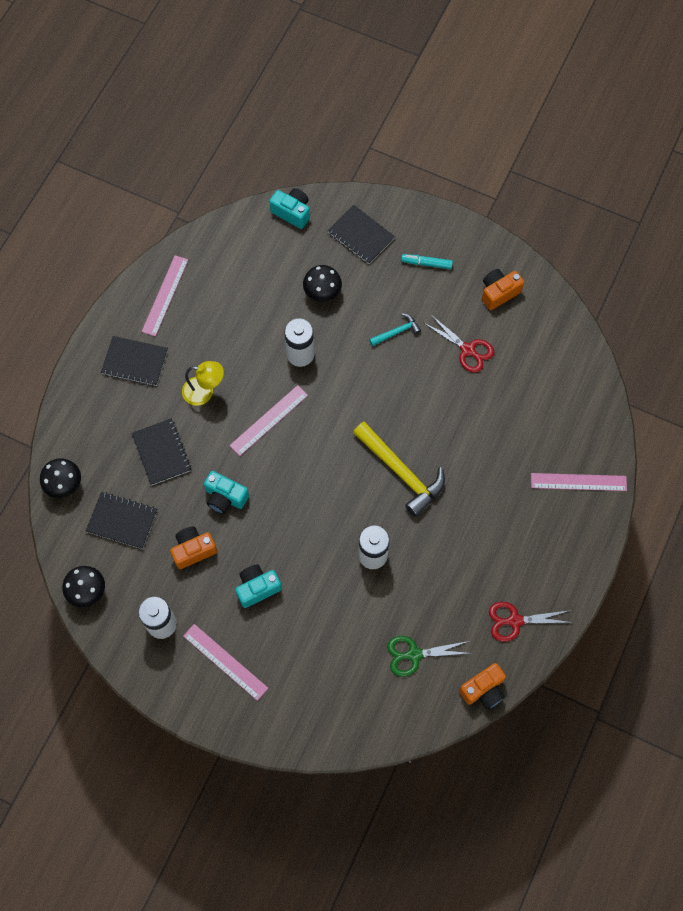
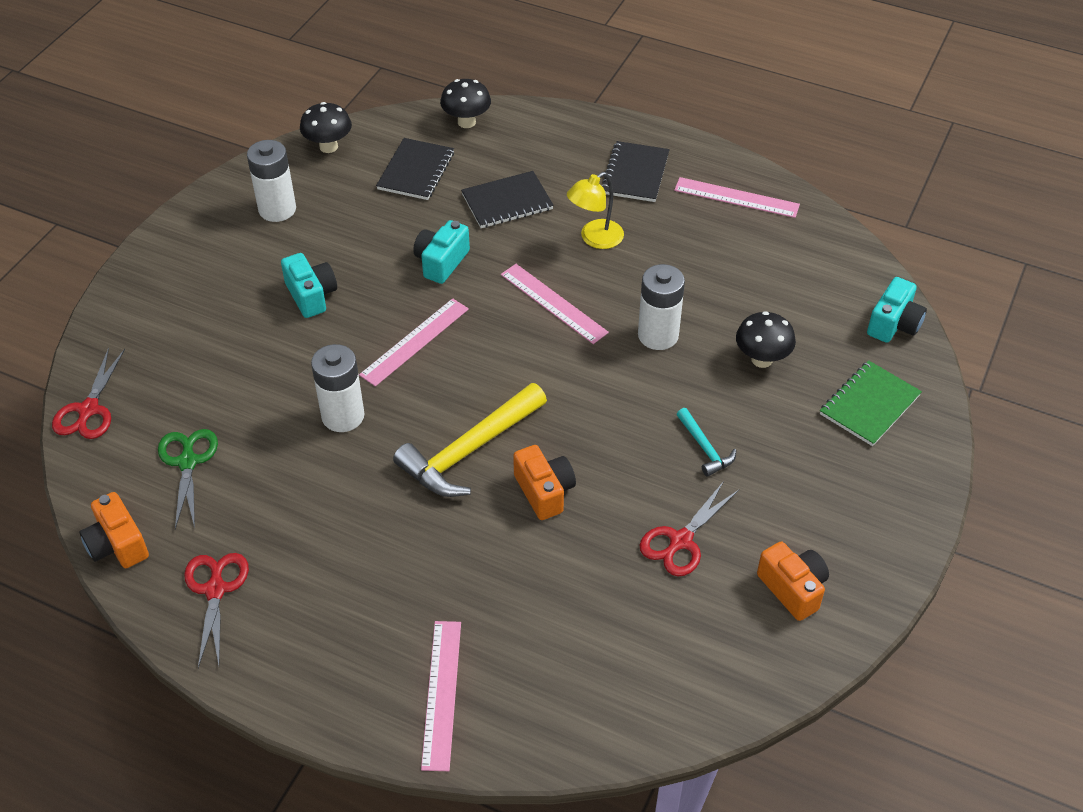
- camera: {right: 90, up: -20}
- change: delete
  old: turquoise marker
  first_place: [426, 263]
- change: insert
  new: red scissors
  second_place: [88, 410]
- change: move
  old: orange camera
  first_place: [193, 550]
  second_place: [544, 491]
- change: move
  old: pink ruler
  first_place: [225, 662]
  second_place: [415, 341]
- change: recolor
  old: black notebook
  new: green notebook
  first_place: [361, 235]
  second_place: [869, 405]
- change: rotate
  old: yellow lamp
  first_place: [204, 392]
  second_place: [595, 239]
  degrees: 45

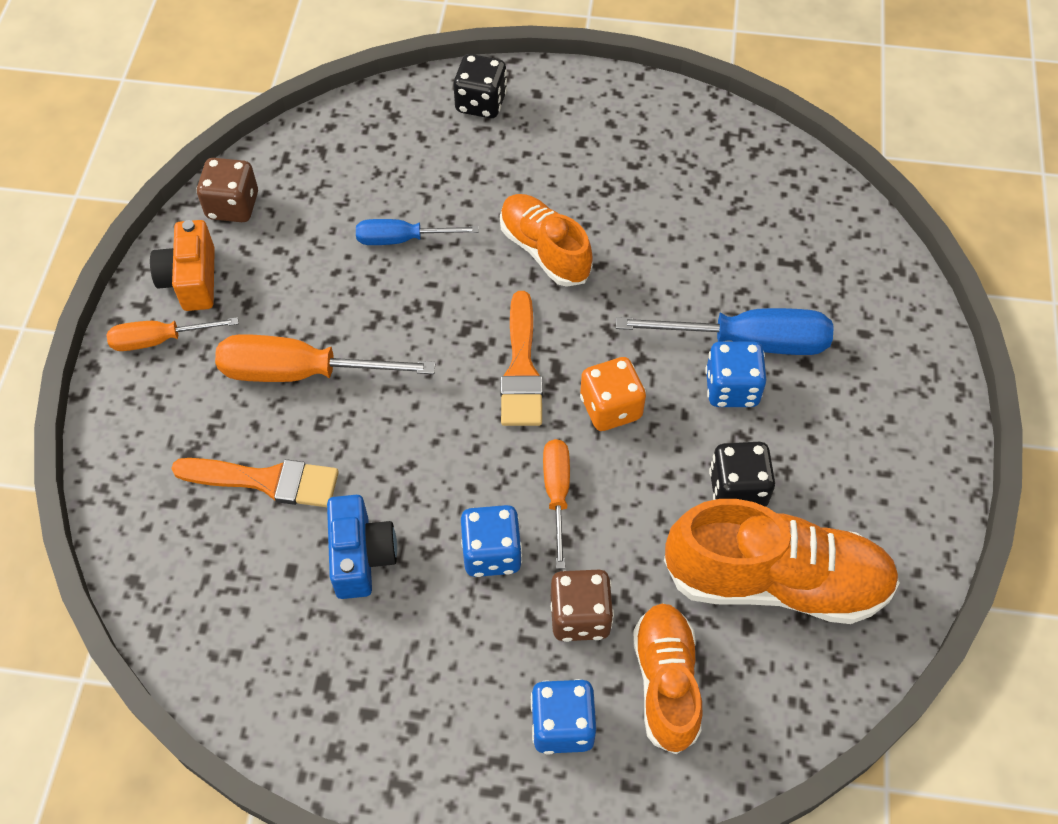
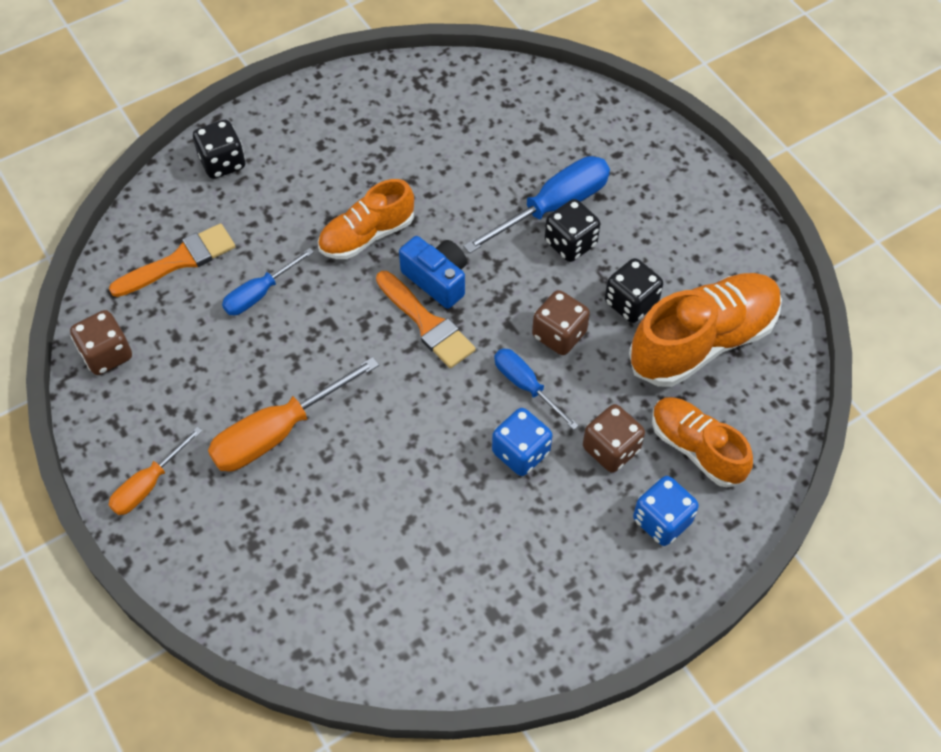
- camera: {right: -40, up: 0}
- change: delete
  old: orange camera
  first_place: [191, 280]
- change: delete
  old: orange dice
  first_place: [611, 408]
- change: insert
  new: brown dice
  second_place: [559, 334]
- change: move
  old: orange brush
  first_place: [266, 481]
  second_place: [180, 260]
- change: move
  old: blue camera
  first_place: [361, 556]
  second_place: [437, 280]
- change: recolor
  old: orange screwdriver
  new: blue screwdriver
  first_place: [557, 494]
  second_place: [526, 386]
- change: recolor
  old: blue dice
  new: black dice
  first_place: [731, 388]
  second_place: [570, 243]
- change: rotate
  old: orange shoe
  first_place: [544, 250]
  second_place: [367, 235]
  degrees: -45

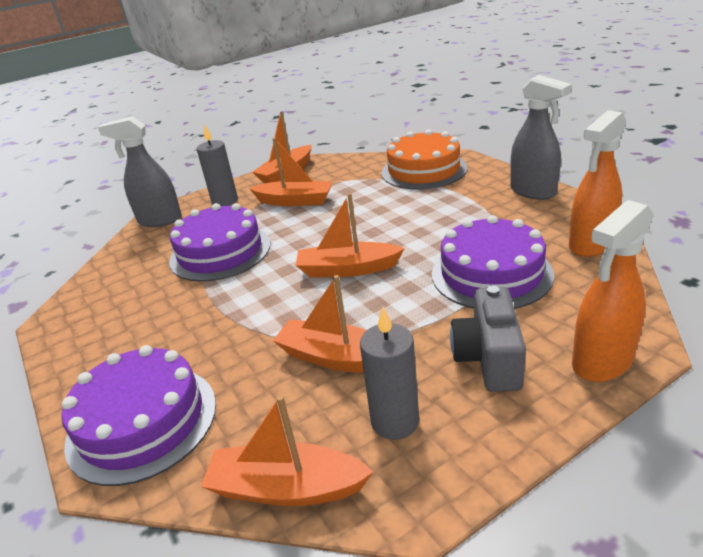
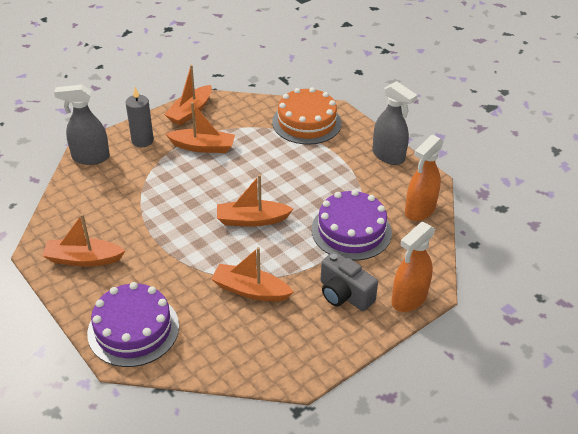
- camera: {right: -10, up: 10}
- change: delete
  old: purple cake
  first_place: [220, 252]
- change: delete
  old: grey candle
  first_place: [395, 421]
- change: move
  old: orange boat
  first_place: [286, 488]
  second_place: [83, 259]
- change: rotate
  old: grey camera
  first_place: [488, 359]
  second_place: [344, 294]
  degrees: -45

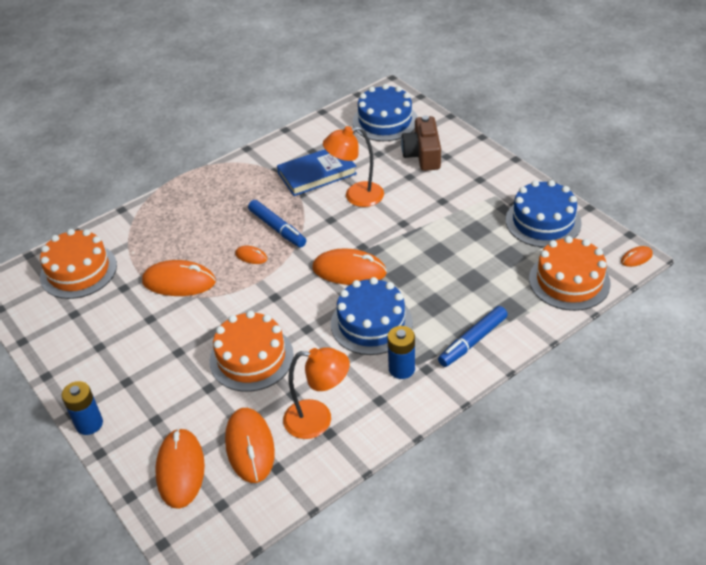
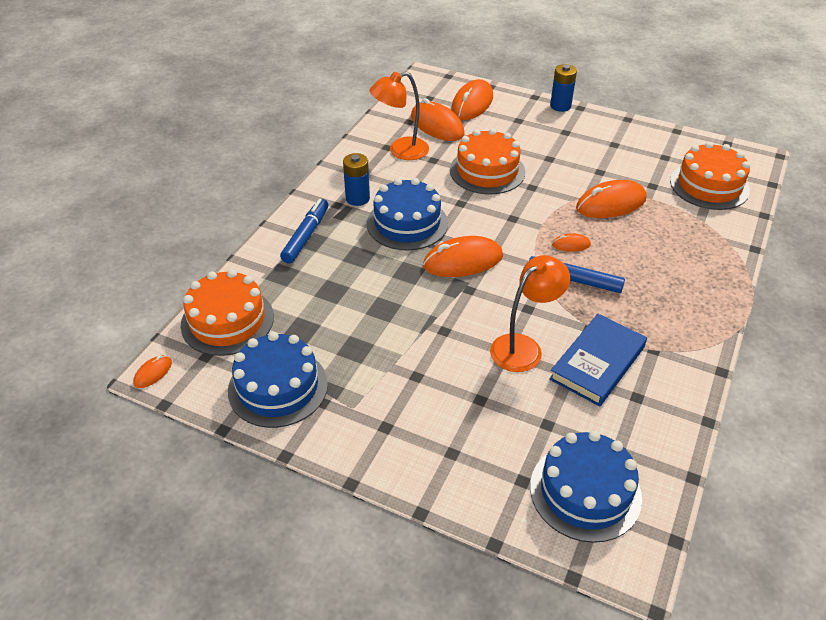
- camera: {right: 150, up: 0}
- change: delete
  old: brown camera
  first_place: [423, 155]
- change: rotate
  old: orange mouse
  first_place: [180, 470]
  second_place: [472, 104]
  degrees: 60

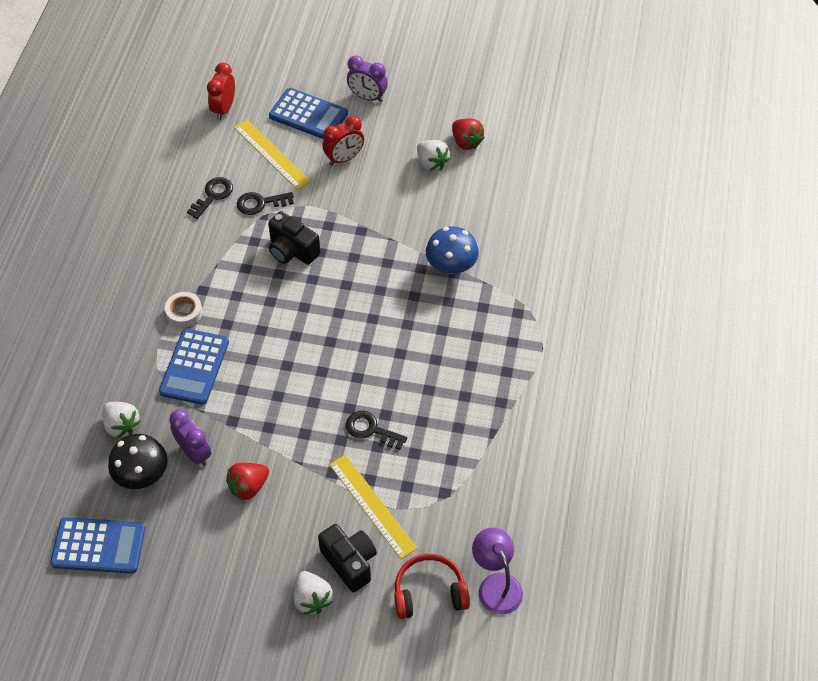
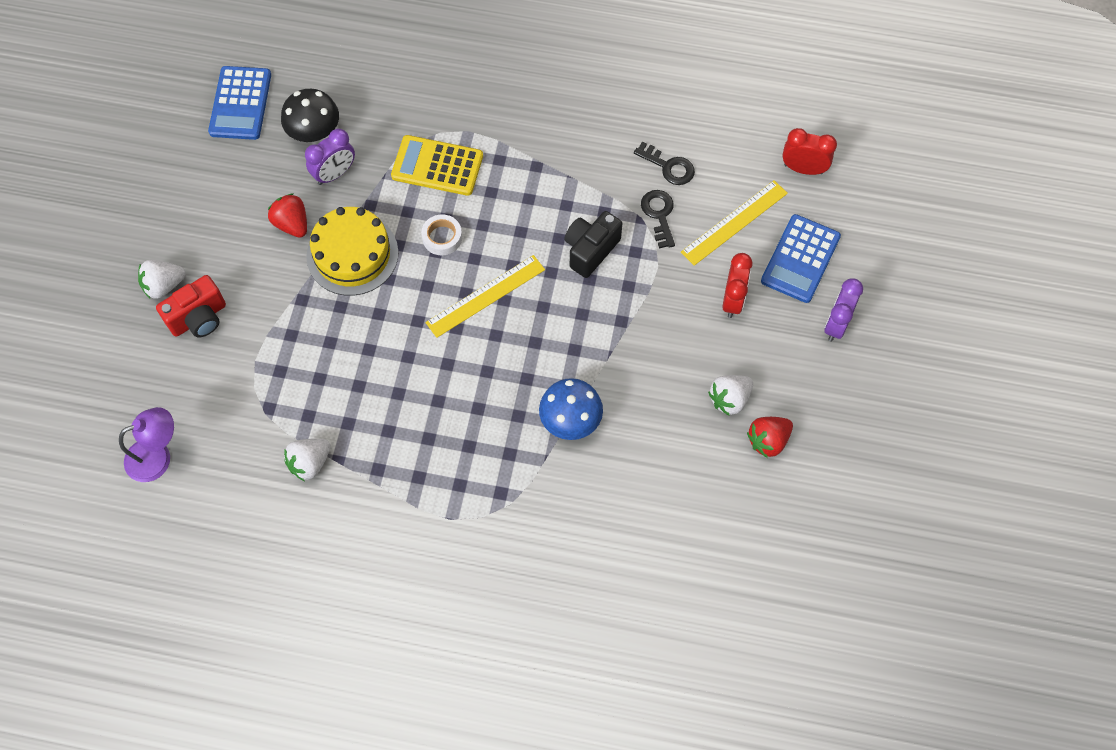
- camera: {right: 90, up: 10}
- change: delete
  old: black key
  first_place: [371, 430]
- change: delete
  old: red headphones
  first_place: [429, 592]
- change: insert
  new: yellow cake
  second_place: [352, 254]
- change: move
  old: white strawberry
  first_place: [122, 426]
  second_place: [310, 463]
- change: move
  old: white tape
  first_place: [184, 312]
  second_place: [442, 237]
- change: move
  old: yellow ruler
  first_place: [372, 506]
  second_place: [485, 296]
- change: recolor
  old: blue calculator
  new: yellow calculator
  first_place: [194, 367]
  second_place: [437, 166]
- change: recolor
  old: black camera
  new: red camera
  first_place: [350, 562]
  second_place: [199, 318]
- change: rotate
  old: red clock
  first_place: [344, 158]
  second_place: [732, 300]
  degrees: -135

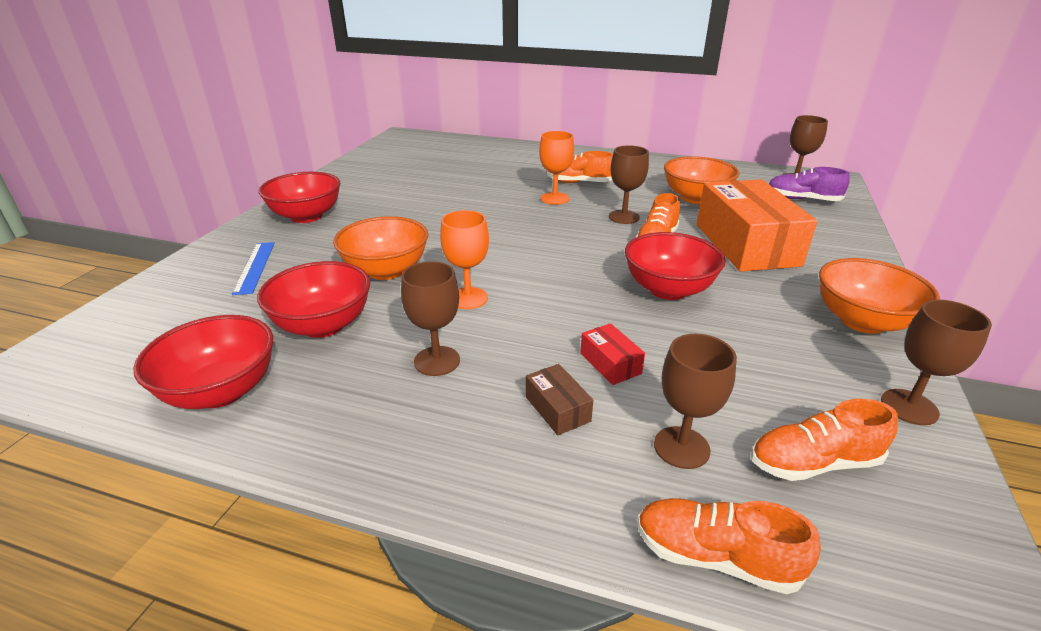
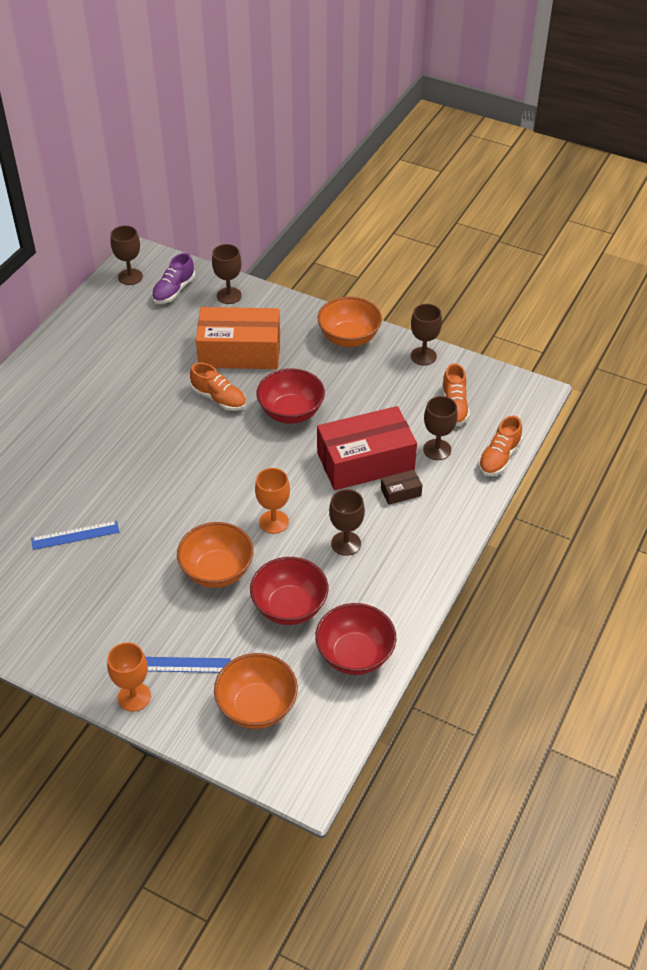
- camera: {right: -80, up: 15}
- change: delete
  old: red bowl
  first_place: [306, 216]
- change: delete
  old: orange shoe
  first_place: [579, 182]
- change: insert
  new: blue ruler
  second_place: [75, 535]
- change: move
  old: orange goblet
  first_place: [555, 198]
  second_place: [134, 697]
- change: move
  old: brown goblet
  first_place: [624, 217]
  second_place: [229, 296]
- change: move
  old: orange bowl
  first_place: [695, 198]
  second_place: [257, 706]
- change: resize
  old: red box
  first_place: [610, 363]
  second_place: [365, 461]
  factor: 2.46

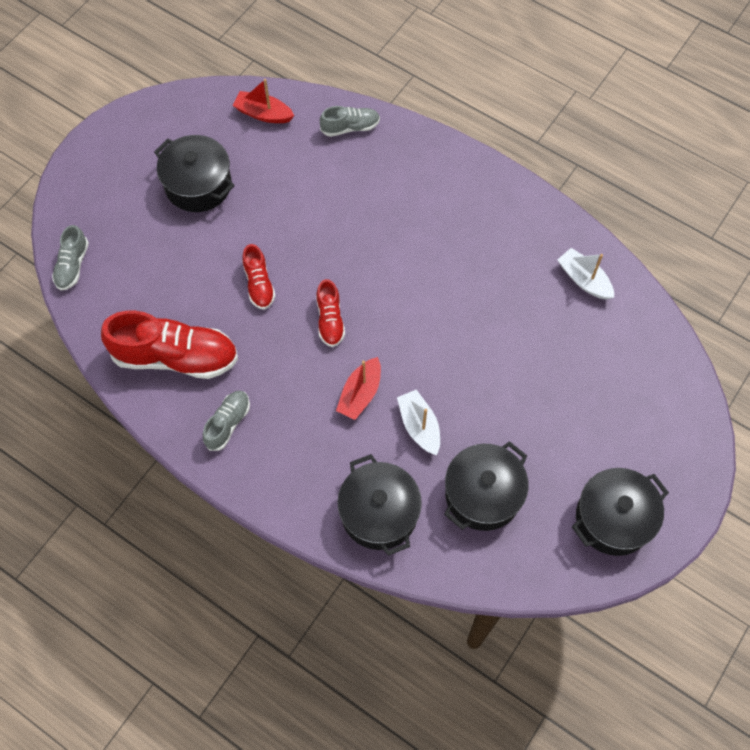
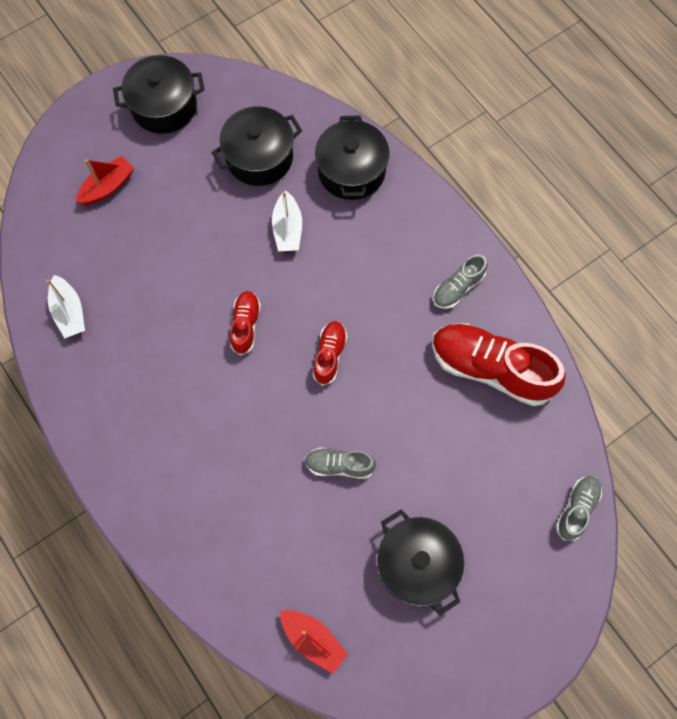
- camera: {right: -160, up: 5}
- change: move
  old: red shoe
  first_place: [259, 284]
  second_place: [245, 325]
- change: move
  old: grey shoe
  first_place: [350, 127]
  second_place: [339, 465]
- change: move
  old: red boat
  first_place: [360, 394]
  second_place: [108, 187]

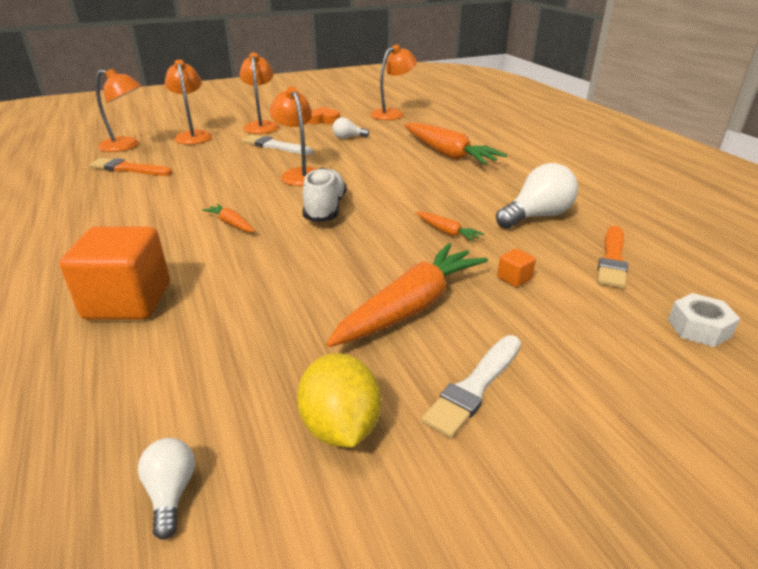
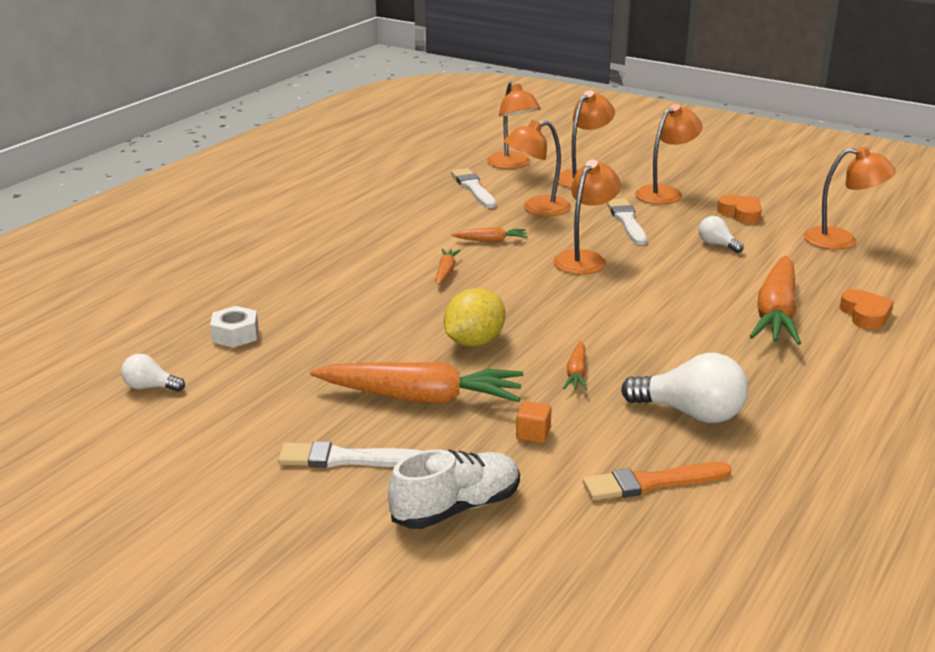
- camera: {right: 55, up: -5}
- change: delete
  old: orange cube
  first_place: [128, 301]
- change: insert
  new: orange carrot
  second_place: [491, 241]
- change: insert
  new: orange lamp
  second_place: [537, 209]
- change: insert
  new: orange heart
  second_place: [865, 315]
- change: move
  old: yellow lemon
  first_place: [340, 427]
  second_place: [474, 342]
- change: move
  old: white shoe
  first_place: [325, 209]
  second_place: [456, 508]
- change: move
  old: white nut
  first_place: [699, 328]
  second_place: [235, 335]
- change: recolor
  old: orange brush
  new: white brush
  first_place: [129, 169]
  second_place: [473, 188]
- change: rotate
  old: white light bulb
  first_place: [171, 493]
  second_place: [150, 387]
  degrees: -120

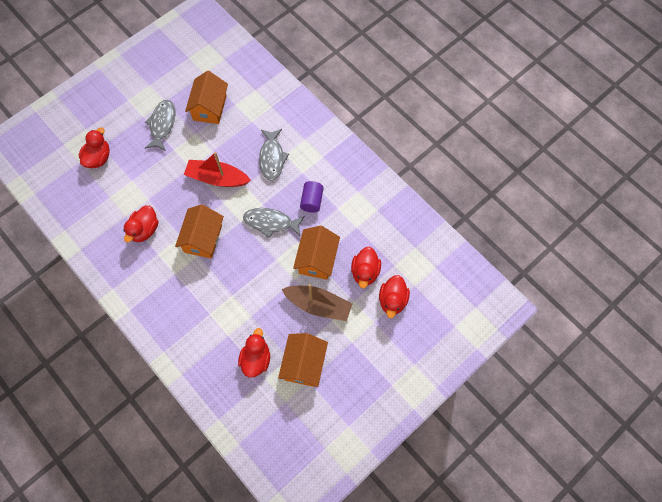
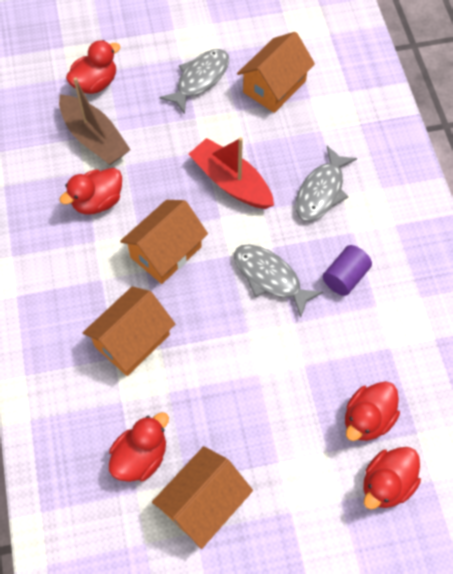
- camera: {right: 30, up: -5}
- change: move
  old: brown boat
  first_place: [318, 305]
  second_place: [94, 138]
- change: move
  old: orange house
  first_place: [317, 259]
  second_place: [132, 340]

